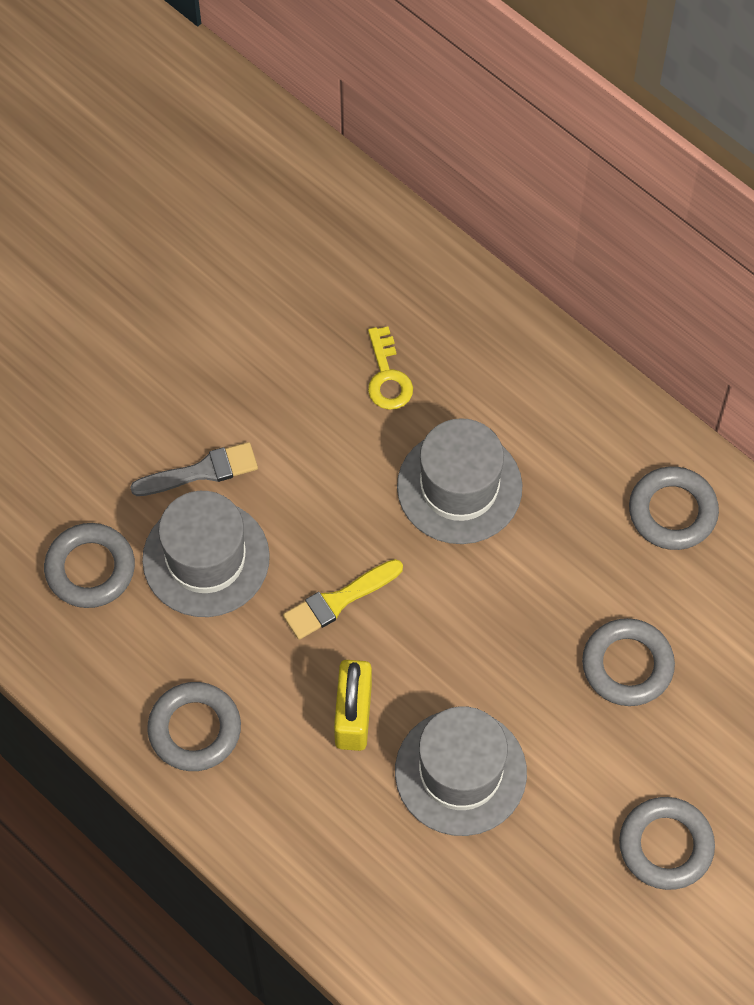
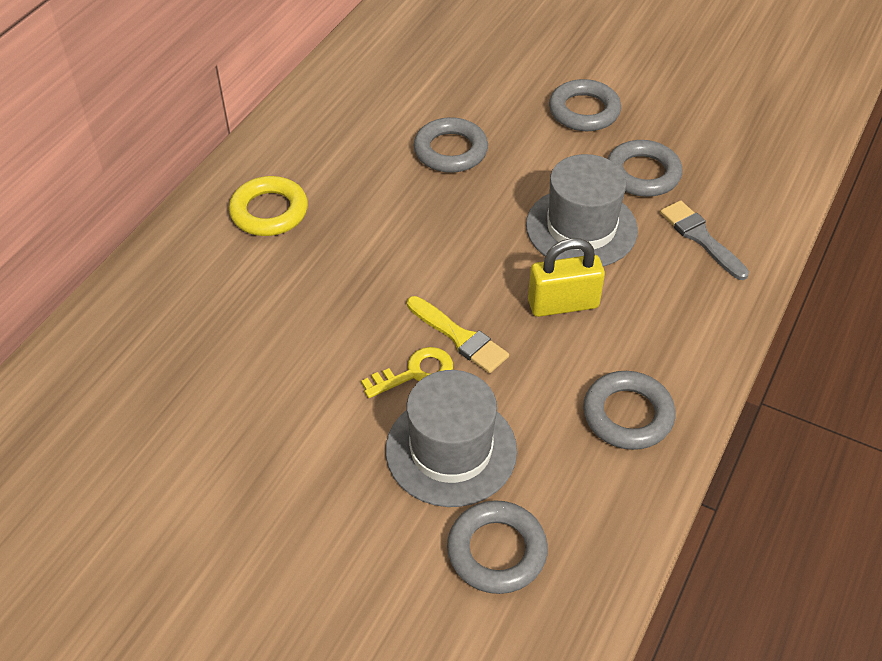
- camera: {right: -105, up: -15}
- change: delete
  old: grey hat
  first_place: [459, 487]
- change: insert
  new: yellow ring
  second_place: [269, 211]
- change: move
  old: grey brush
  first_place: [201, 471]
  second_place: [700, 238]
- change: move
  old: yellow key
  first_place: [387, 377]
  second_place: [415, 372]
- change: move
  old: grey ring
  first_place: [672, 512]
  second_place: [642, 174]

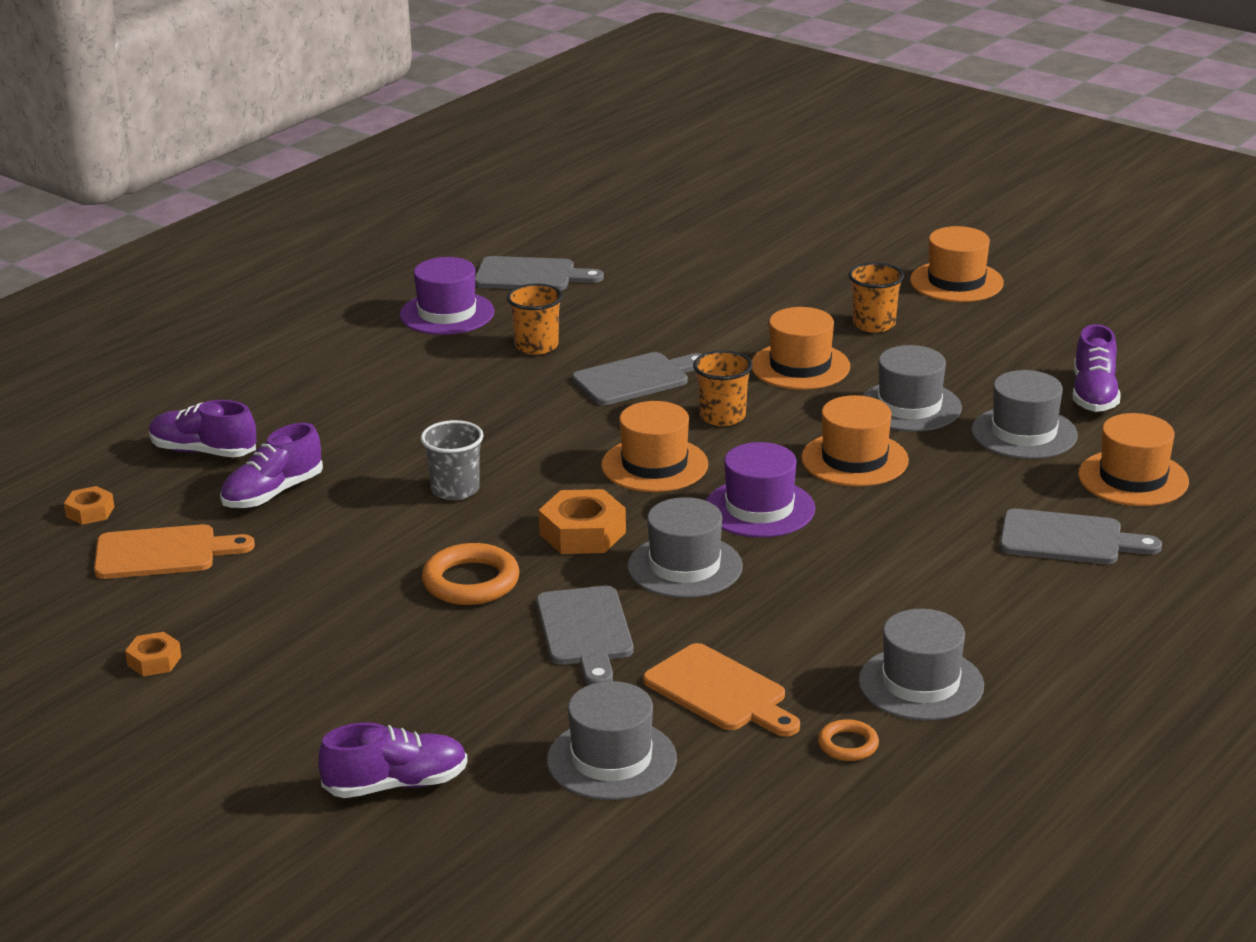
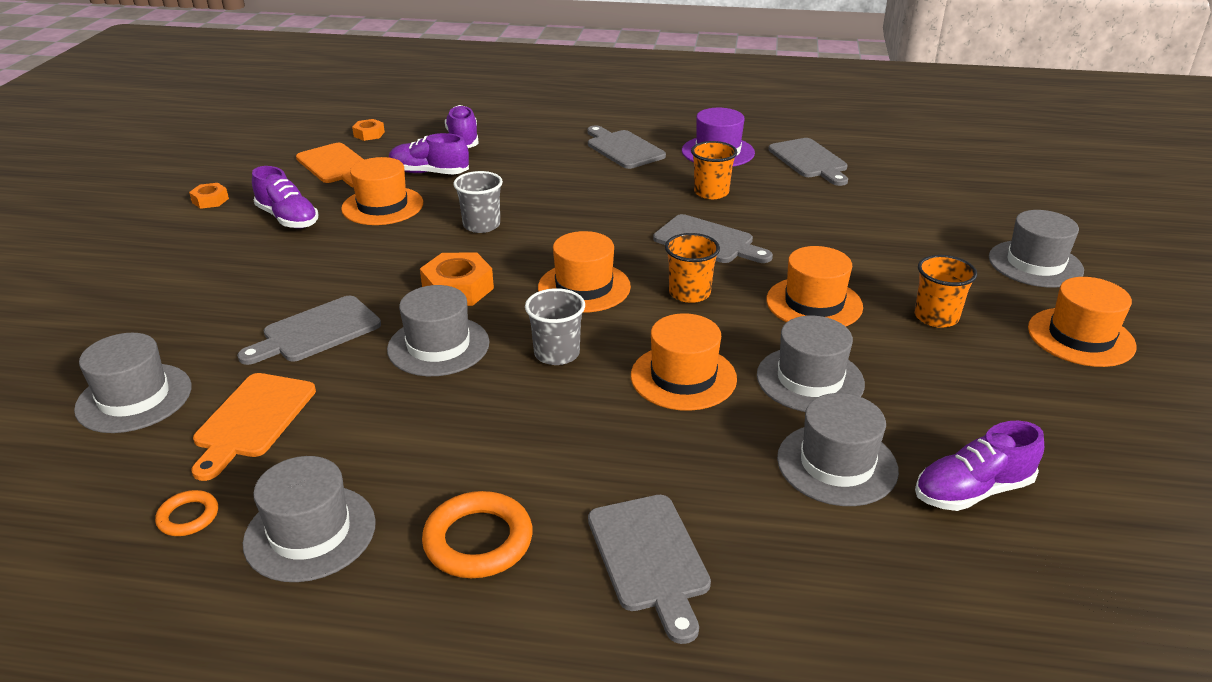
- camera: {right: 60, up: 5}
- change: insert
  new: grey cutting board
  second_place: [623, 148]
- change: insert
  new: grey hat
  second_place: [1035, 264]
- change: move
  old: purple shoe
  first_place: [396, 785]
  second_place: [288, 219]
- change: move
  old: orange ring
  first_place: [471, 582]
  second_place: [478, 540]
- change: move
  old: orange hat
  first_place: [1133, 478]
  second_place: [382, 206]
- change: replace
  old: purple hat
  new: grey cup
  first_place: [759, 509]
  second_place: [557, 353]

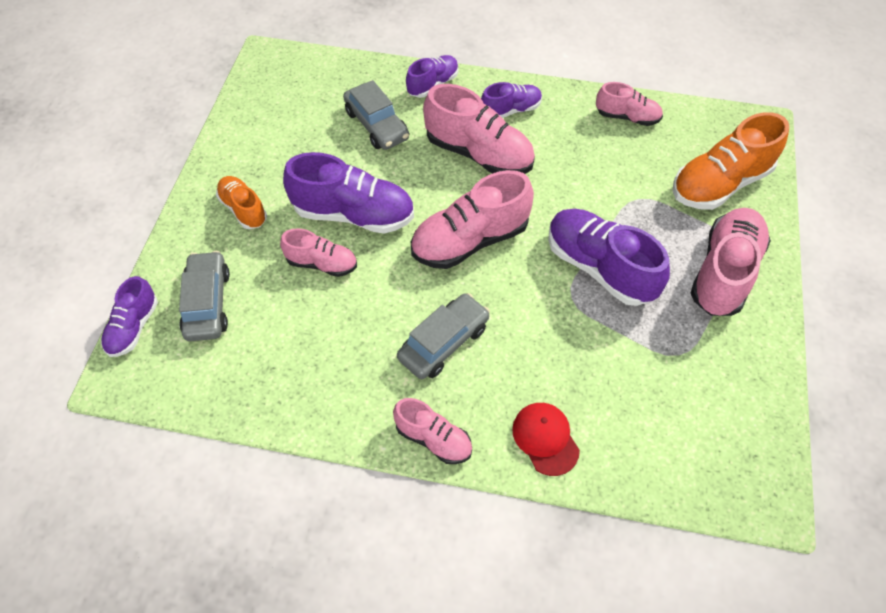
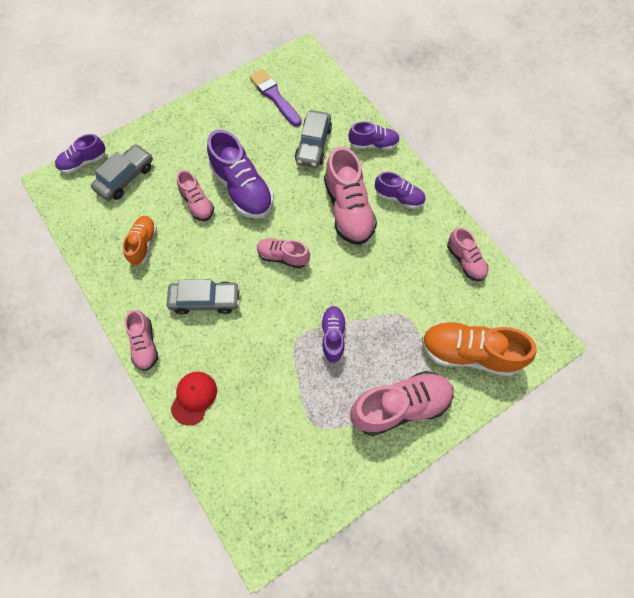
- camera: {right: 45, up: 10}
- change: insert
  new: purple brush
  second_place: [274, 96]
- change: move
  old: orange shoe
  first_place: [243, 209]
  second_place: [143, 244]
- change: resize
  old: pink shoe
  first_place: [470, 241]
  second_place: [283, 256]
  factor: 0.57
- change: resize
  old: purple shoe
  first_place: [599, 267]
  second_place: [333, 336]
  factor: 0.57

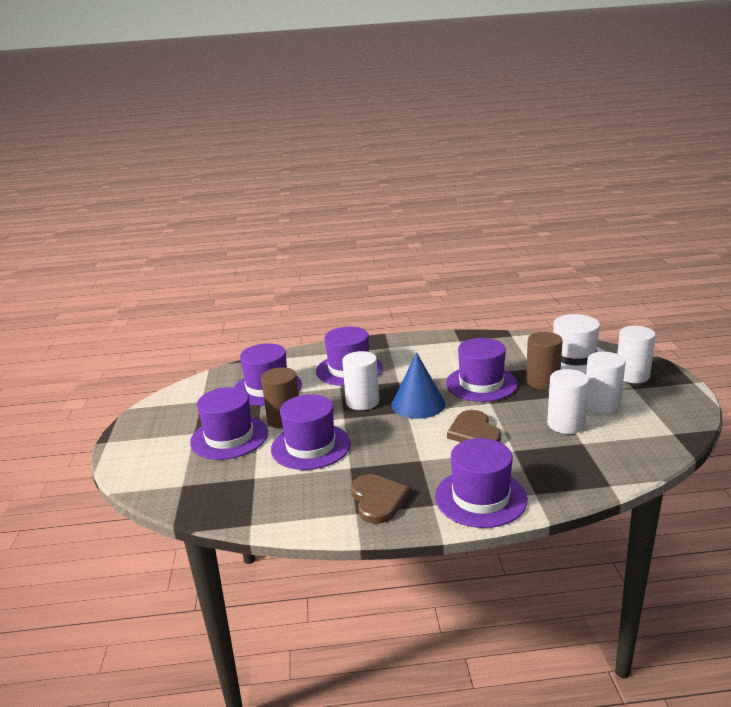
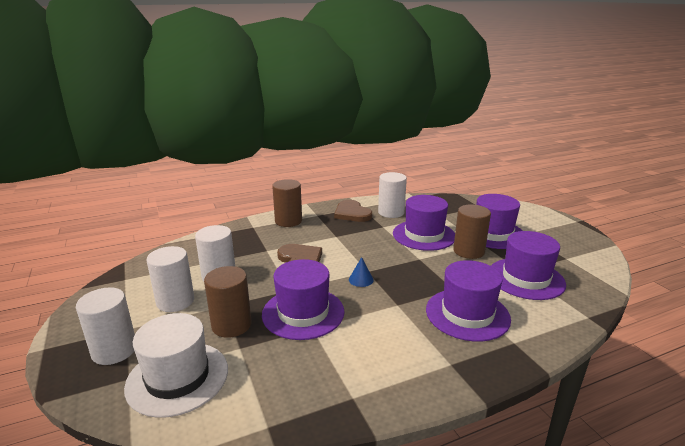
- camera: {right: 160, up: 0}
- change: move
  old: white cylinder
  first_place: [362, 402]
  second_place: [391, 212]
- change: replace
  old: purple hat
  new: brown cylinder
  first_place: [480, 498]
  second_place: [288, 221]
- change: resize
  old: blue cone
  first_place: [418, 404]
  second_place: [361, 279]
  factor: 0.46

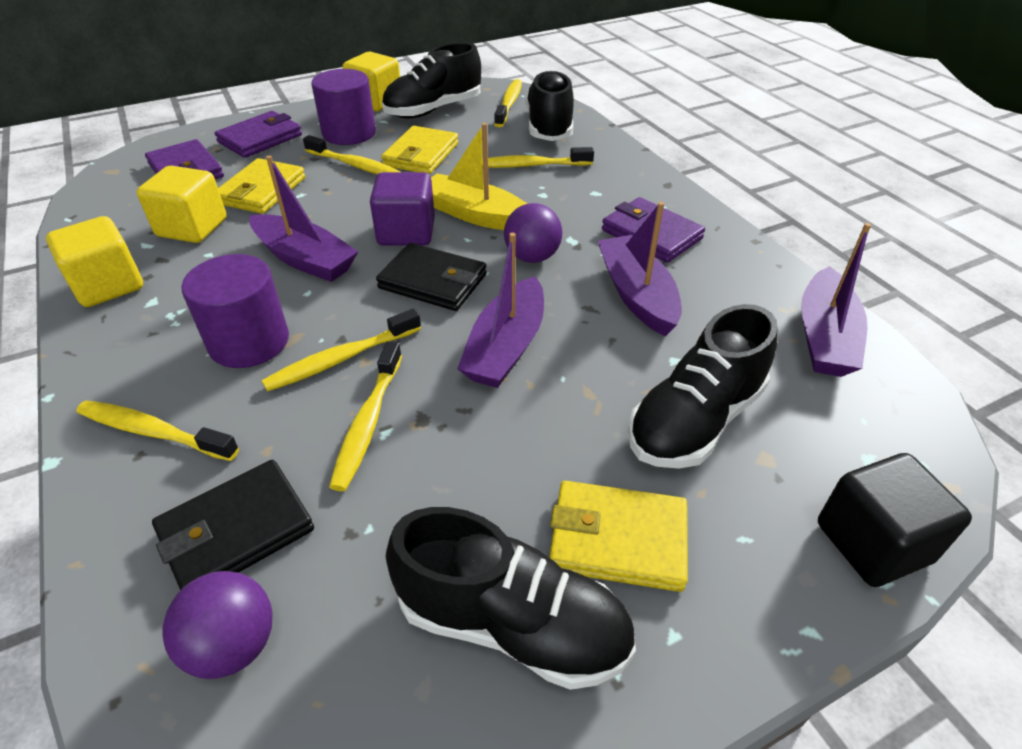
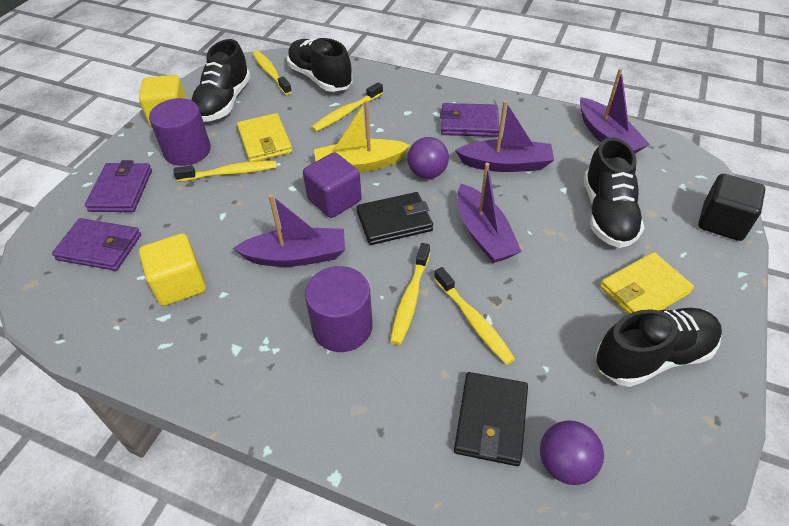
- camera: {right: -40, up: 5}
- change: delete
  old: yellow cube
  first_place: [108, 285]
- change: delete
  old: yellow toothbrush
  first_place: [154, 432]
- change: delete
  old: yellow wallet
  first_place: [261, 190]
- change: rotate
  old: purple boat
  first_place: [636, 295]
  second_place: [506, 164]
  degrees: 150

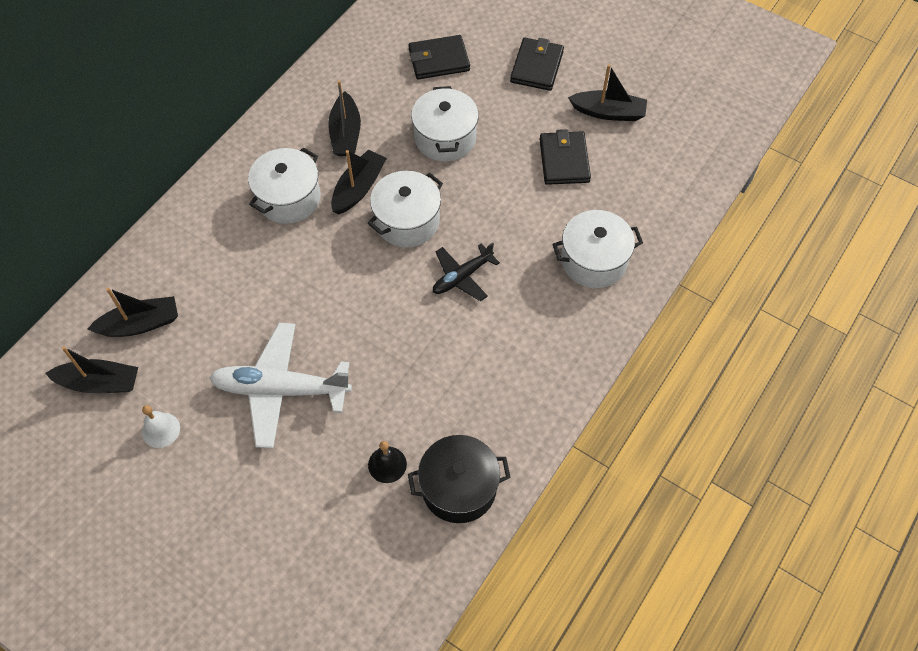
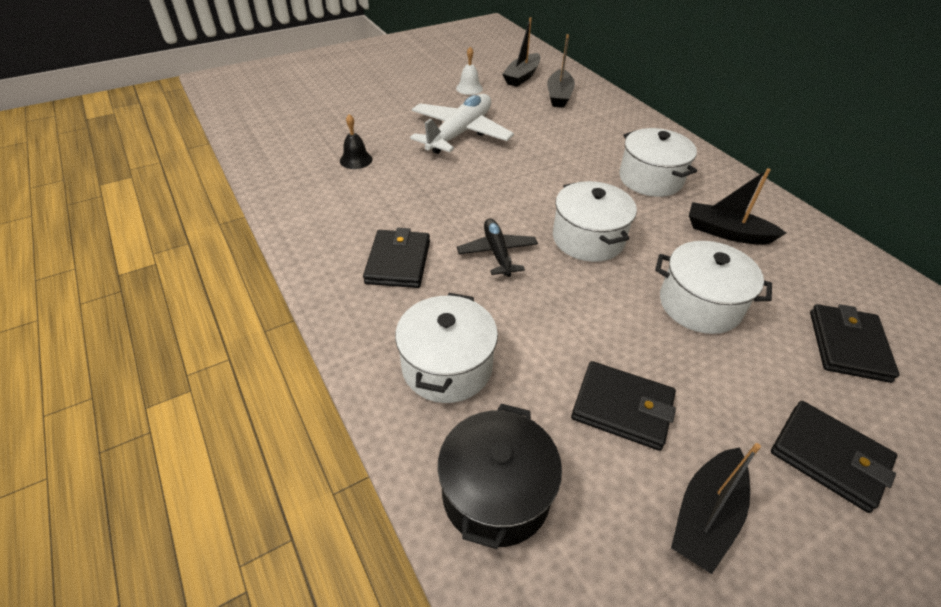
- camera: {right: 115, up: -15}
- change: delete
  old: black boat
  first_place: [358, 188]
- change: insert
  new: black wallet
  second_place: [398, 262]
- change: move
  old: black pot
  first_place: [459, 488]
  second_place: [496, 493]

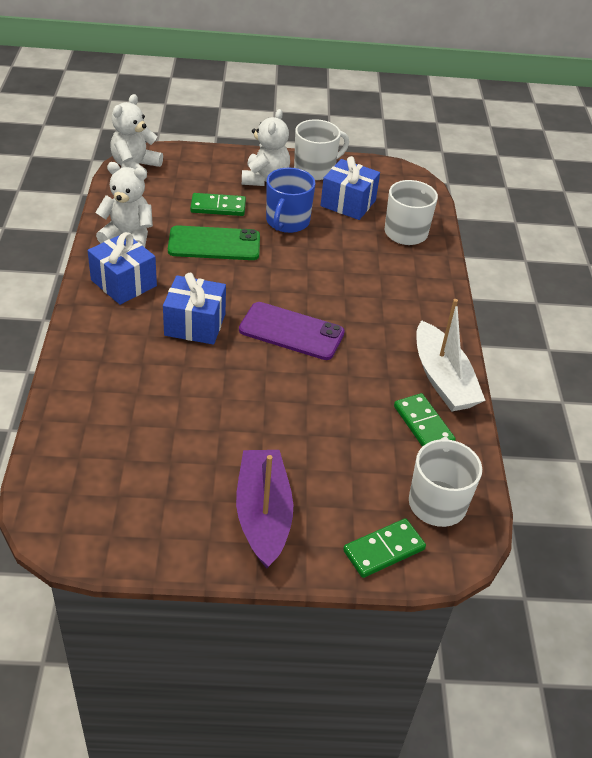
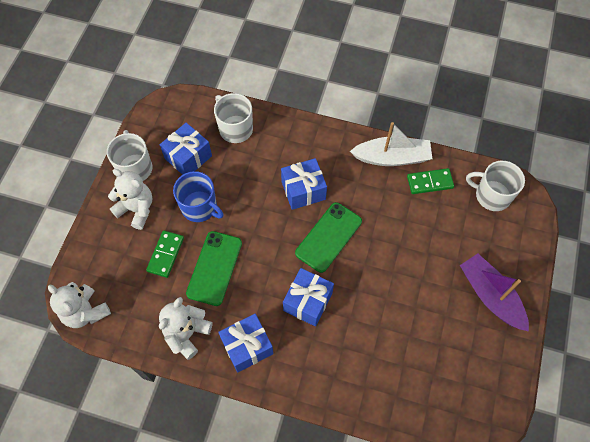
- camera: {right: -70, up: 20}
- change: delete
  old: green domino
  first_place: [383, 550]
- change: insert
  new: blue gift
  second_place: [303, 190]
- change: recolor
  old: purple phone
  new: green phone
  first_place: [291, 331]
  second_place: [328, 237]
- change: rotate
  old: purple boat
  first_place: [263, 514]
  second_place: [490, 296]
  degrees: 45

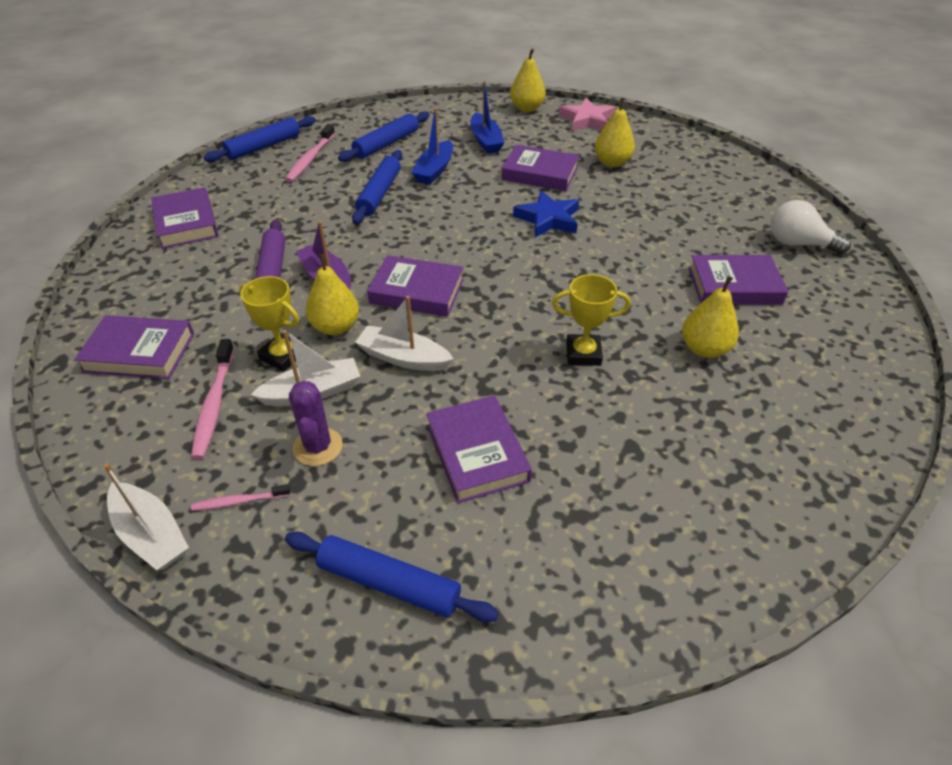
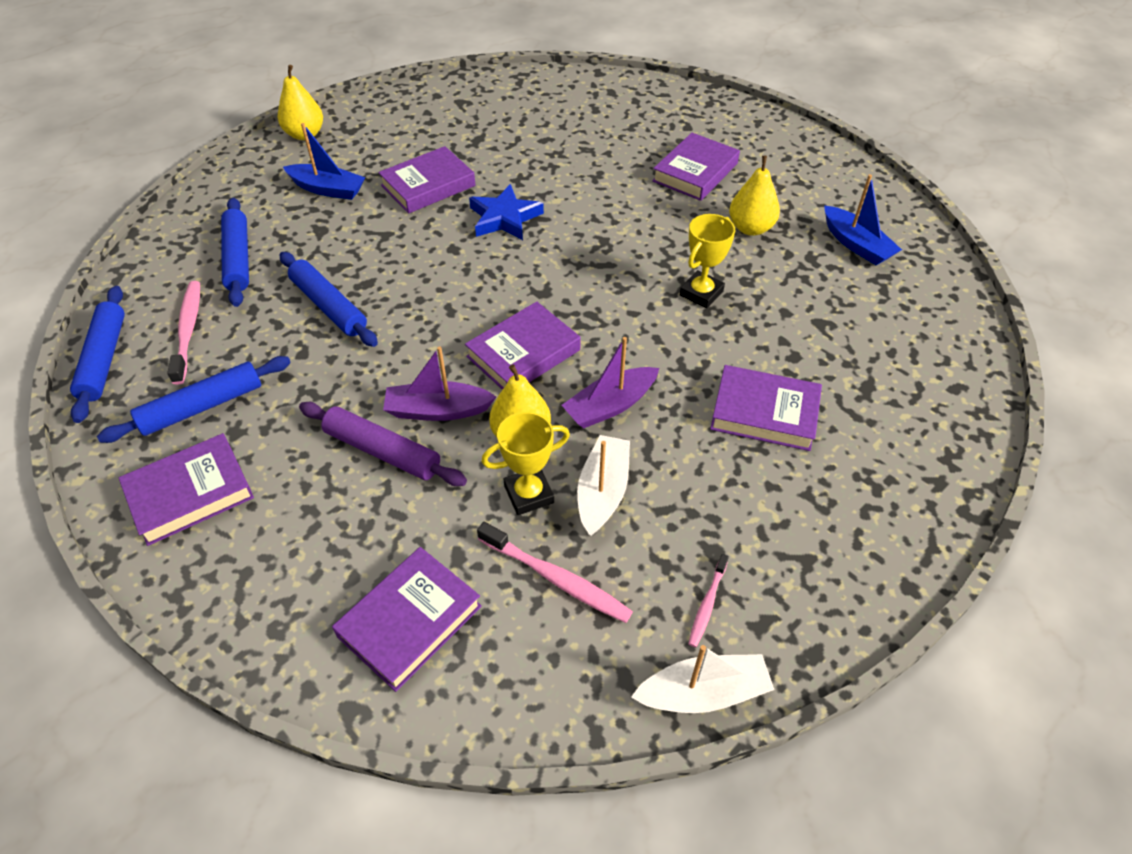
- camera: {right: -55, up: 5}
- change: delete
  old: purple cactus
  first_place: [318, 447]
- change: delete
  old: pink star
  first_place: [587, 120]
- change: delete
  old: yellow pear
  first_place: [612, 162]
- change: delete
  old: white light bulb
  first_place: [798, 244]
- change: move
  old: blue rolling pin
  first_place: [389, 583]
  second_place: [202, 407]
- change: move
  old: blue boat
  first_place: [434, 170]
  second_place: [856, 245]
- change: recolor
  old: white boat
  new: purple boat
  first_place: [403, 358]
  second_place: [610, 406]
- change: rotate
  old: purple book
  first_place: [186, 223]
  second_place: [190, 493]
  degrees: -45
- change: rotate
  old: pink toothbrush
  first_place: [310, 159]
  second_place: [188, 330]
  degrees: -150

